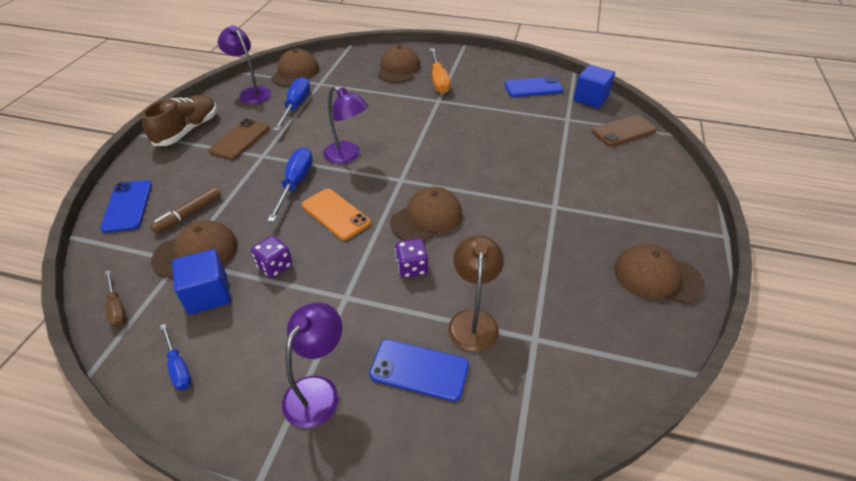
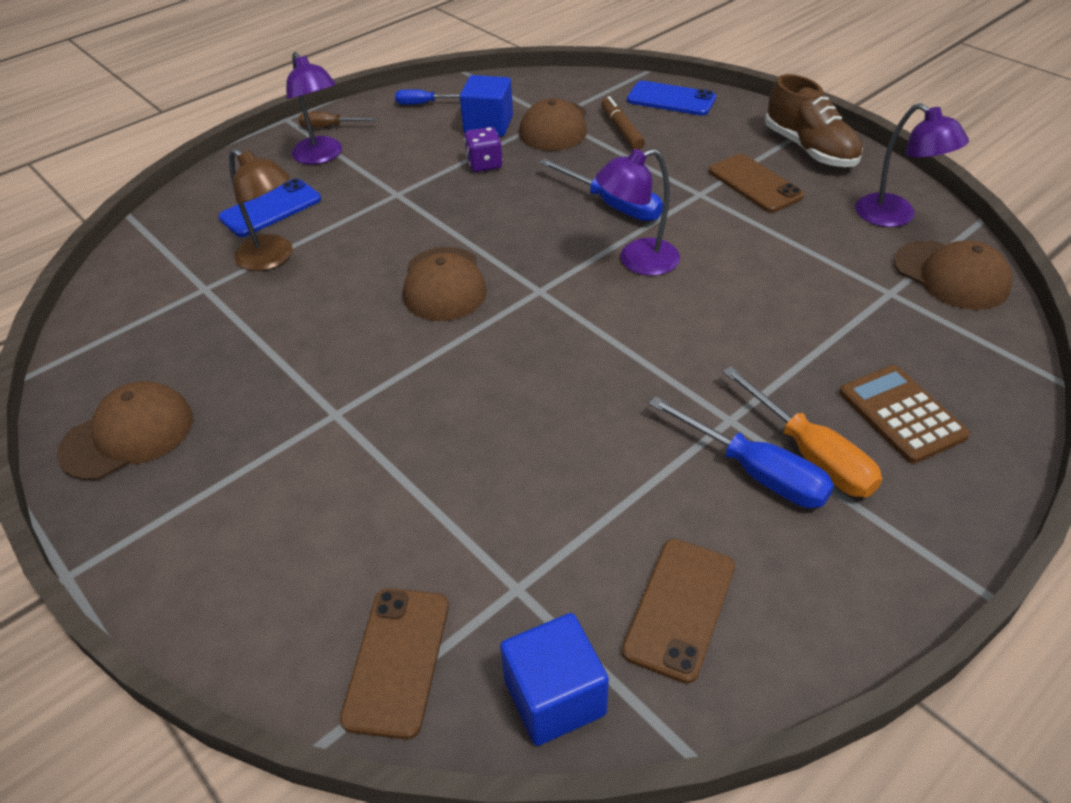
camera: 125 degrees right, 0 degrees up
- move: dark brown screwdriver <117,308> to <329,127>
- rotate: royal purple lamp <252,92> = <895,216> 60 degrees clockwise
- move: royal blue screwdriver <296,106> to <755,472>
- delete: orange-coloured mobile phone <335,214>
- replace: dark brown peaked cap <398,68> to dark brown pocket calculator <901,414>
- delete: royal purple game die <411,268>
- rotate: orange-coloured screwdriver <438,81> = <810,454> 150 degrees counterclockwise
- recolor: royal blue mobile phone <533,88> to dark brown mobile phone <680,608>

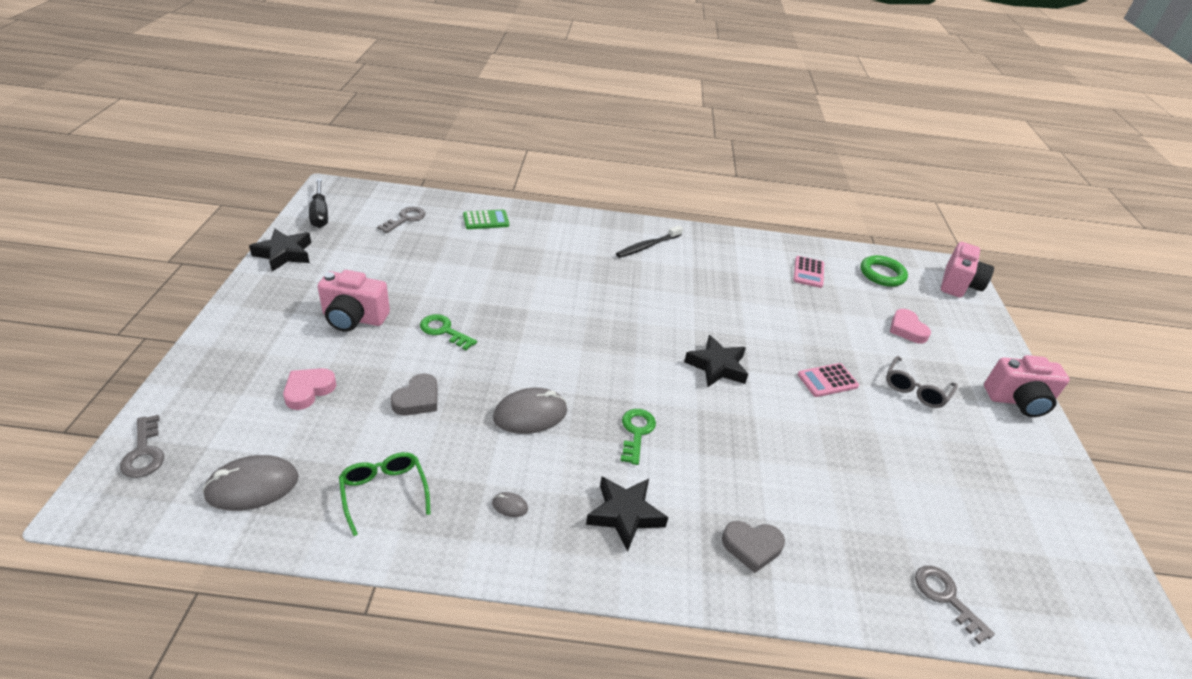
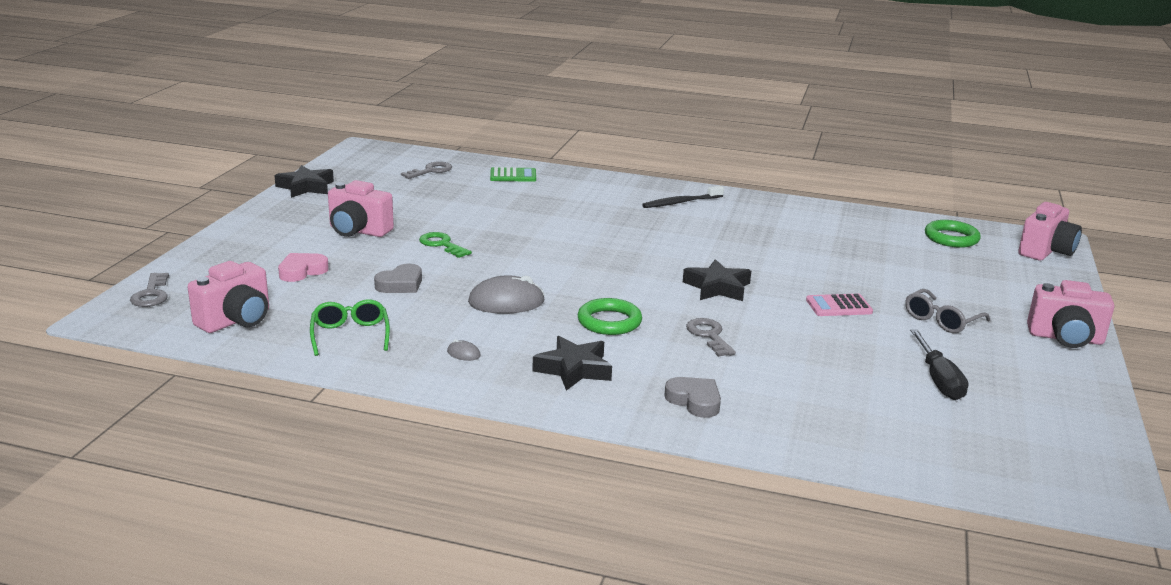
camera: 15 degrees right, 15 degrees down
- replace: ash-grey mouse <252,486> to pink compact camera <236,321>
- move: ebony screwdriver <320,214> to <939,380>
- replace: green latchkey <636,432> to green hoop <609,322>
- rotate: ash-grey heart shape <752,547> = <694,401> 150 degrees counterclockwise
- delete: pink pocket calculator <808,272>
- delete: pink heart shape <906,329>
- move: ash-grey latchkey <945,597> to <709,335>

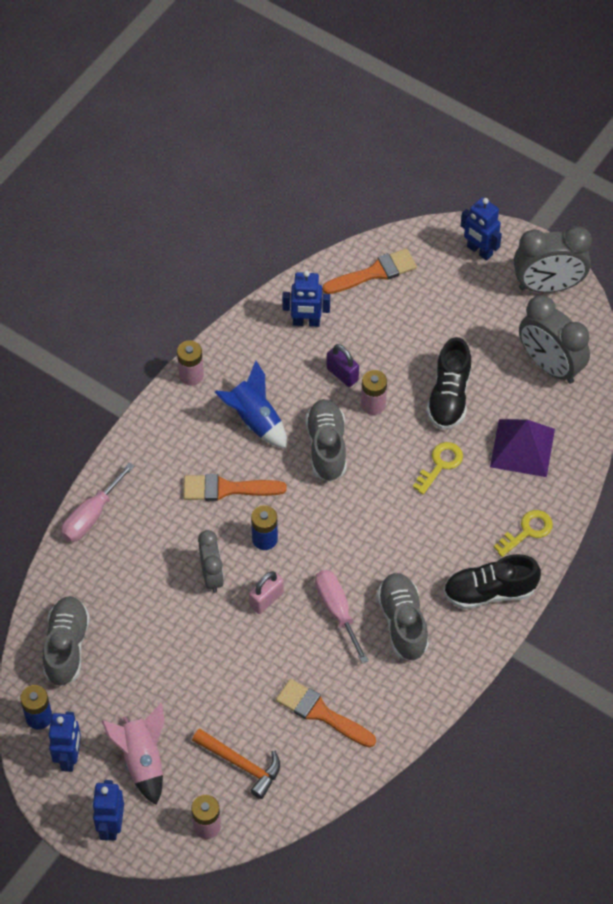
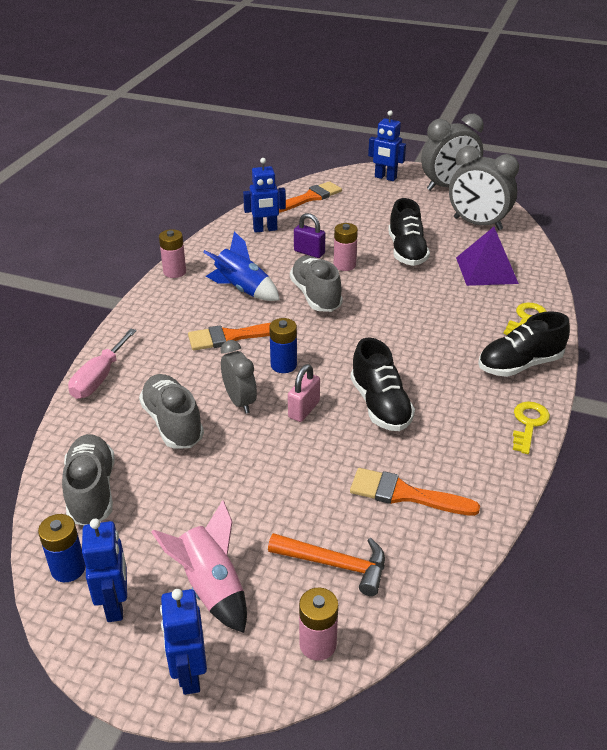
camera: 15 degrees left, 20 degrees down
- replace: pink screwdriver <337,611> to ebony lace-up shoe <380,405>
- move: ash-grey lace-up shoe <402,623> to <172,423>
- move: yellow latchkey <440,465> to <528,424>

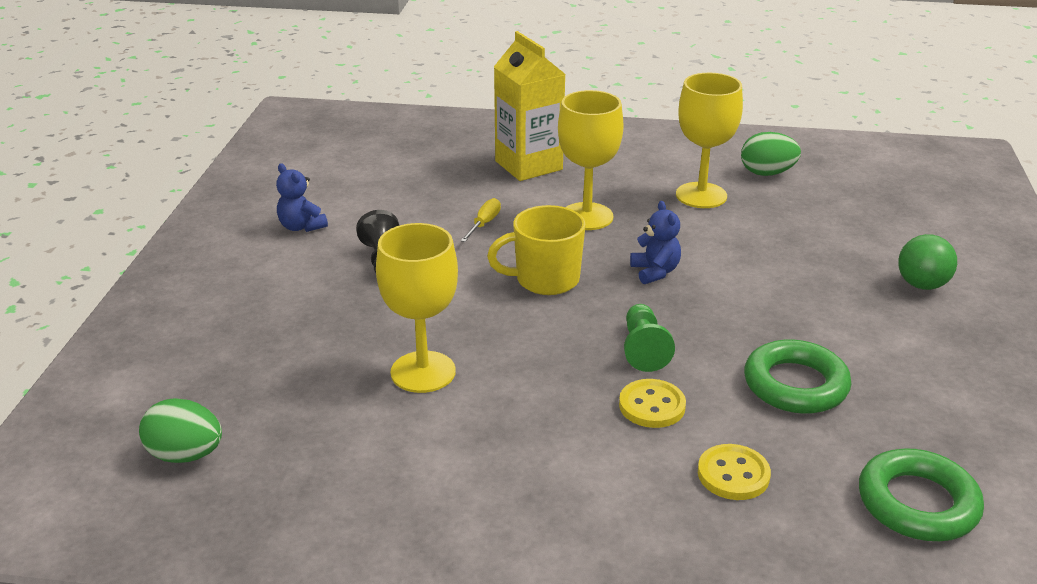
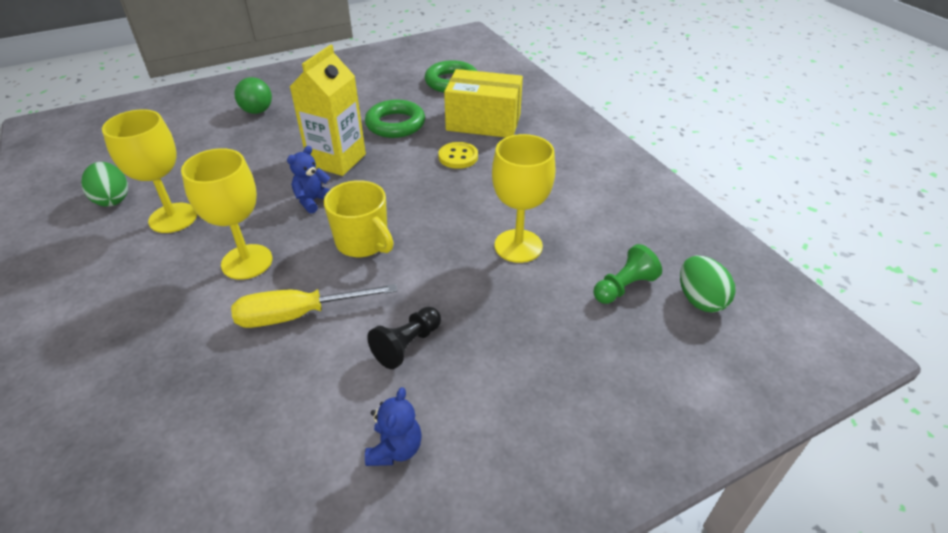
camera: 125 degrees left, 10 degrees up
- resize: yellow screwdriver <484,224> = <298,315> x1.92
- move: yellow milk carton <528,165> to <337,160>
- move: green game pawn <643,349> to <624,287>
- replace: yellow shirt button <733,474> to yellow parcel <483,122>

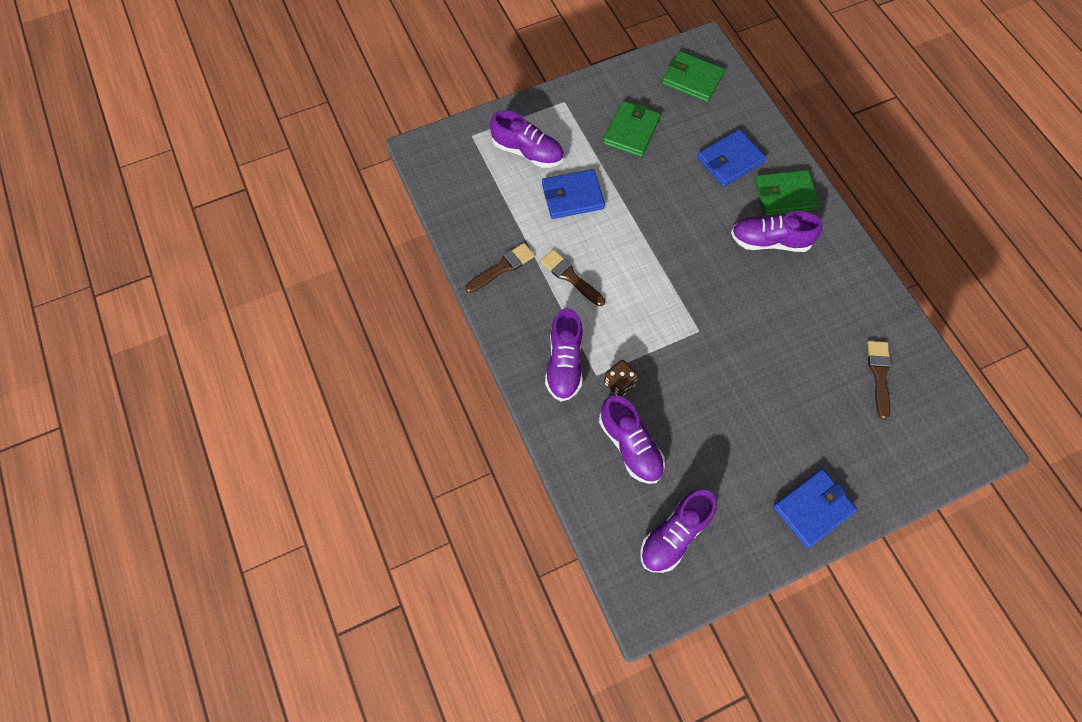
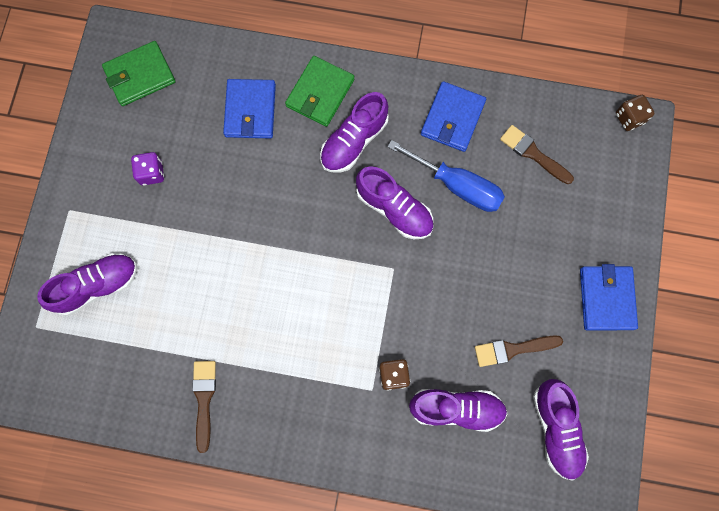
camera: 55 degrees left, 10 degrees up
- move: dark brown paintbrush <570,277> to <513,349>
- move: royal blue billfold <572,196> to <452,118>
- move: royal purple lace-up shoe <564,363> to <394,209>
- replace: green billfold <631,131> to royal purple game die <151,173>
- insert: royal blue screwdriver <457,186>
- insert: dark brown game die <629,118>

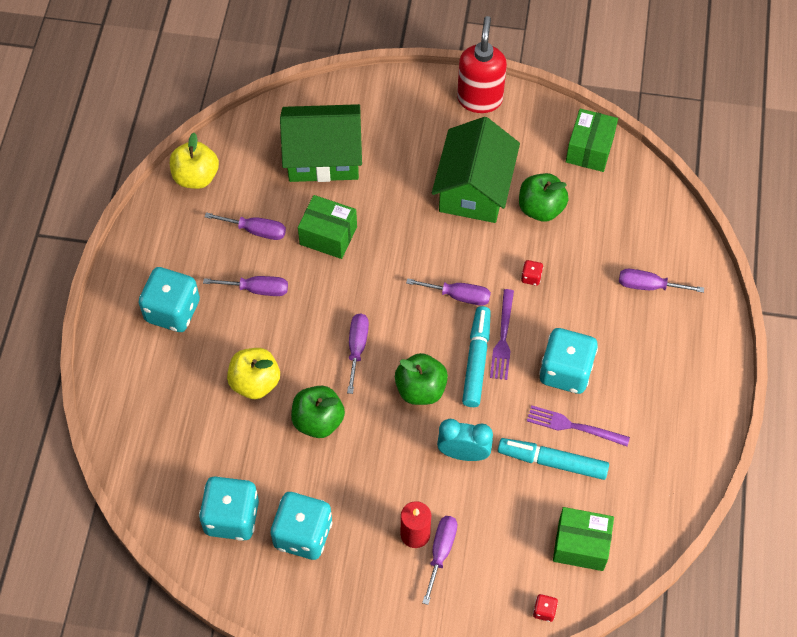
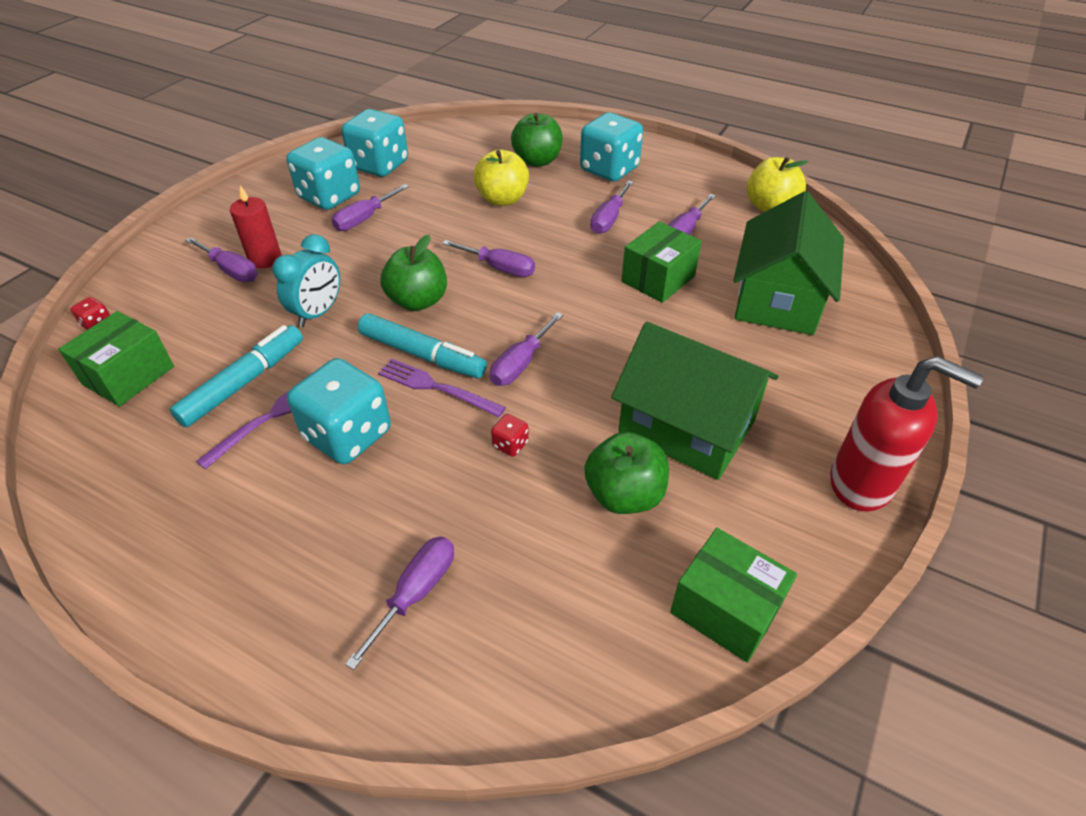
camera: 110 degrees right, 15 degrees down
- move: green apple <318,421> to <537,161>
- insert: royal purple screwdriver <364,219>

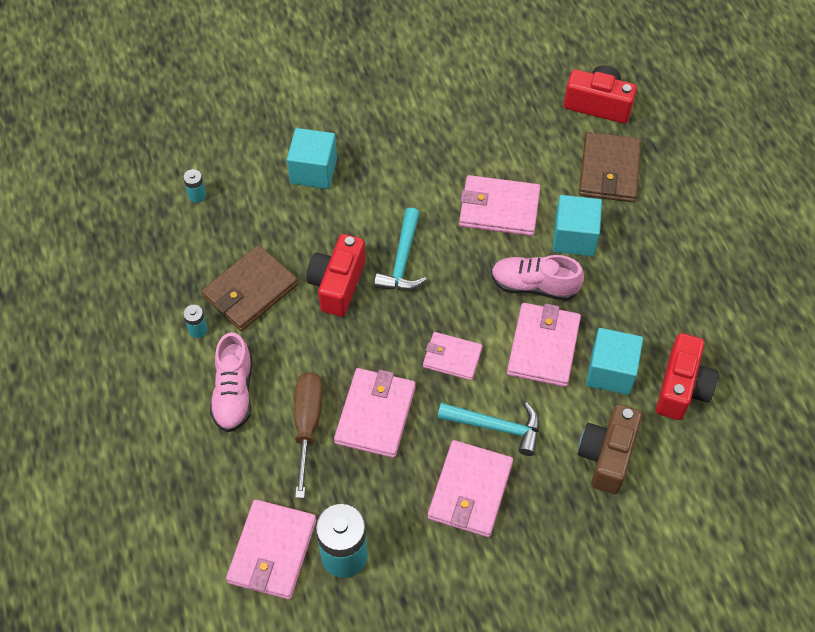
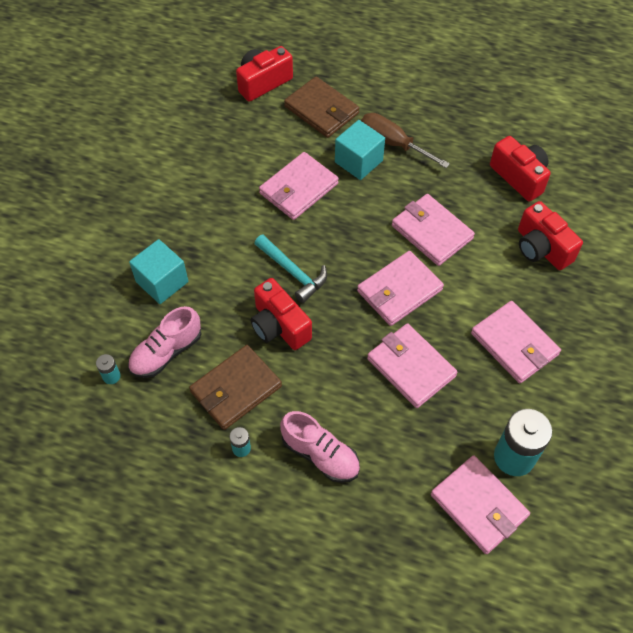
camera: 55 degrees left, 0 degrees up
- rotate: dark brown billfold <250,291> = <236,389> 60 degrees clockwise
- move: dark brown screwdriver <307,425> to <393,143>
- resize: pink billfold <452,357> = <399,291> x1.56
- delete: turquoise claw hammer <496,427>
- move: pink lace-up shoe <534,285> to <166,352>
- recolor: dark brown compact camera <607,456> to crimson compact camera <541,248>
- delete: turquoise solid cube <611,371>

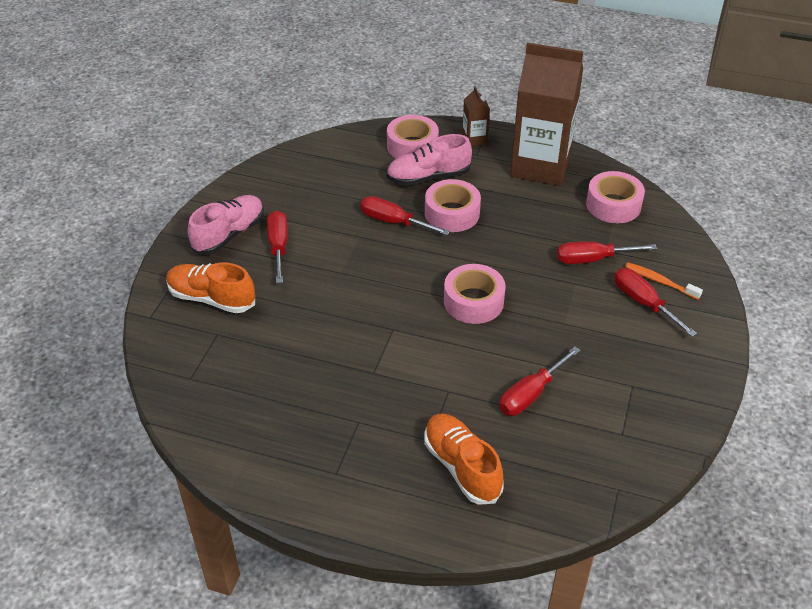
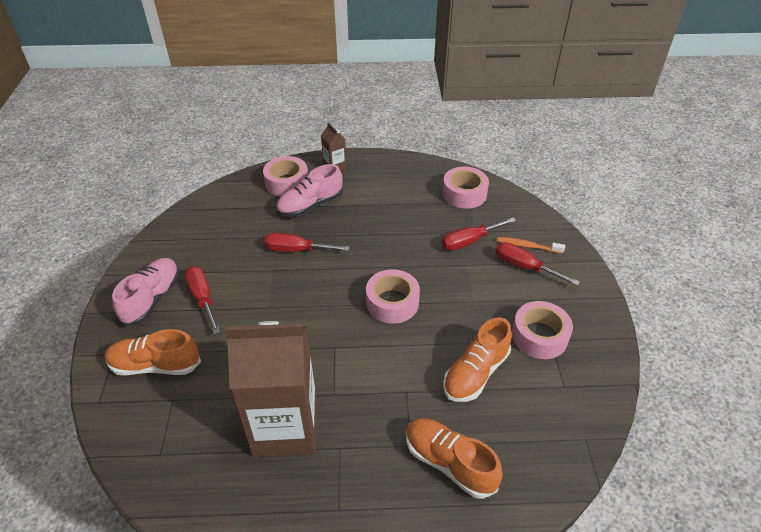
camera: 20 degrees left, 0 degrees up
- move: pink sticky tape <452,213> to <539,336>
- replace: crimson screwdriver <530,394> to orange-coloured lace-up shoe <475,373>
- move: dark brown milk carton <540,166> to <285,427>

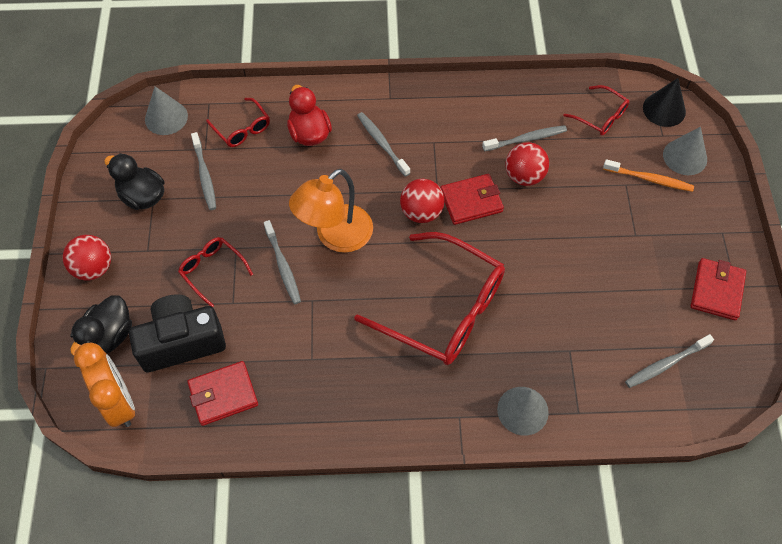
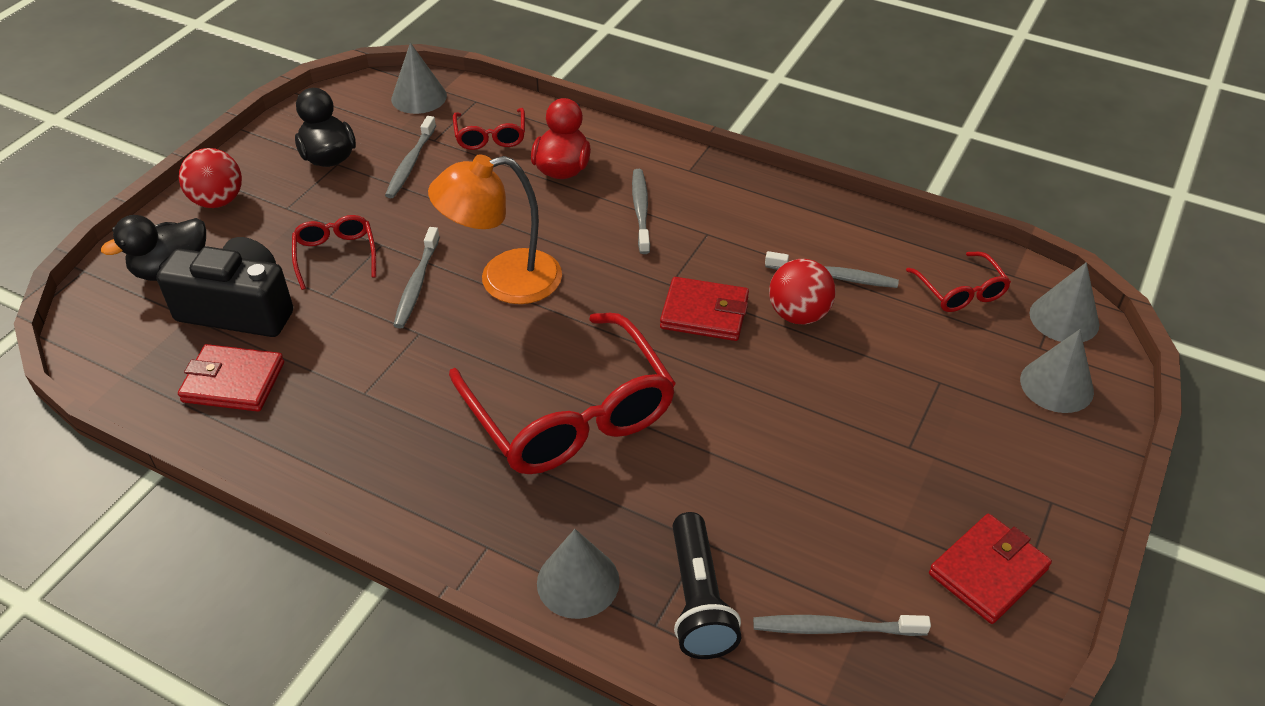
camera: 30 degrees right, 15 degrees down
- delete: orange-coloured clock <119,402>
- delete: crimson ball <421,212>
- delete: orange-coloured toothbrush <649,179>
- recolor: ebony solid cone <664,109> to ash-grey solid cone <1064,318>
- insert: ebony flashlight <699,600>

